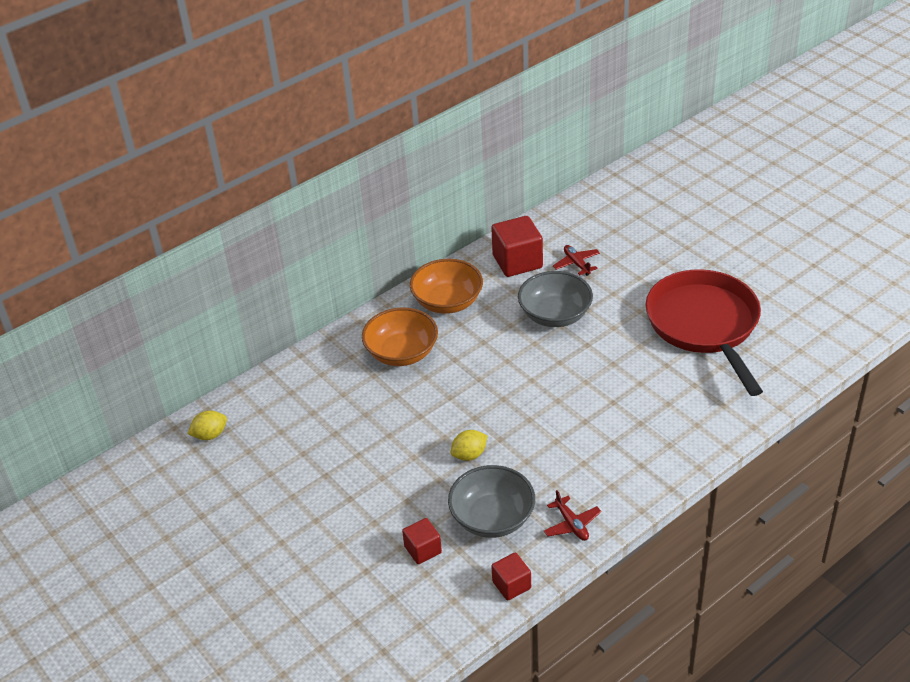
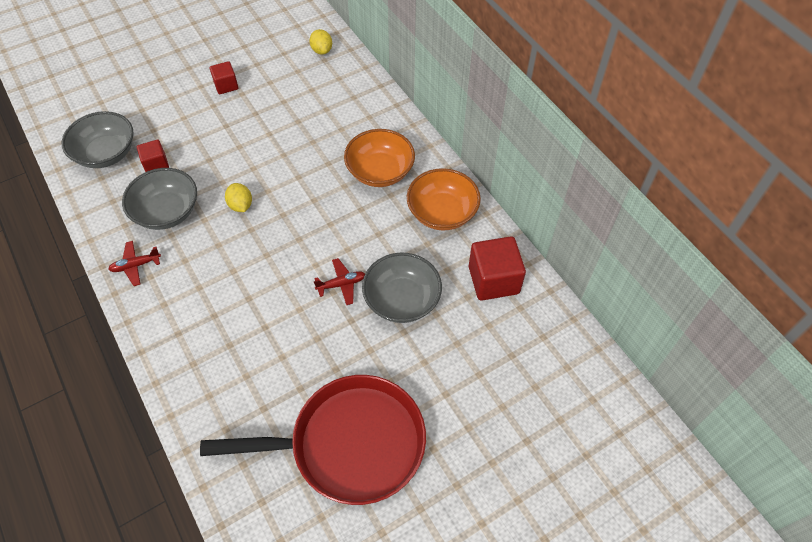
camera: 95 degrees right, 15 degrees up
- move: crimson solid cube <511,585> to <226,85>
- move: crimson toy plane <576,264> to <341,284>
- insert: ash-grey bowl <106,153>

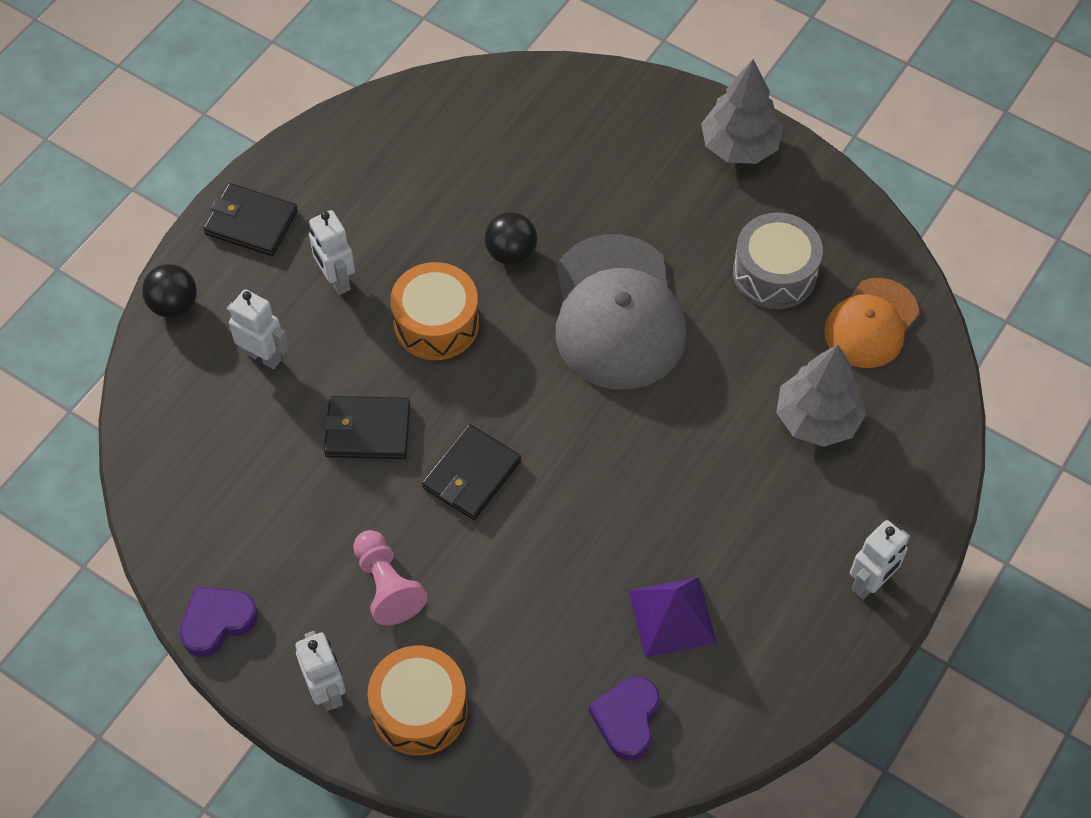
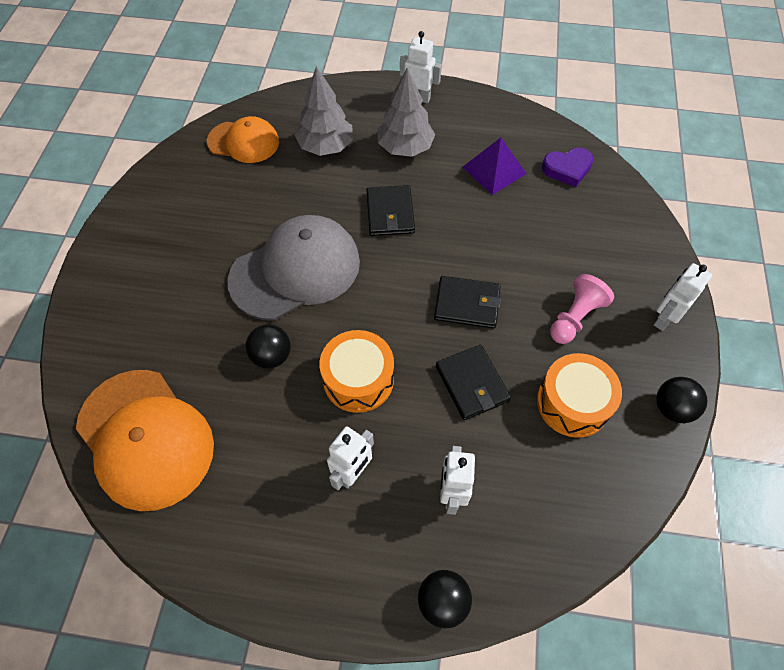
camera: 115 degrees left, 0 degrees up
- replace: royal purple heart shape <217,622> to ebony ball <672,408>
- move: ebony billfold <251,222> to <390,213>
- move: orange-coloured drum <419,709> to <573,403>
- move: ash-grey tree <739,146> to <405,148>
- delete: ash-grey drum <774,273>
- insert: orange-coloured peaked cap <145,438>

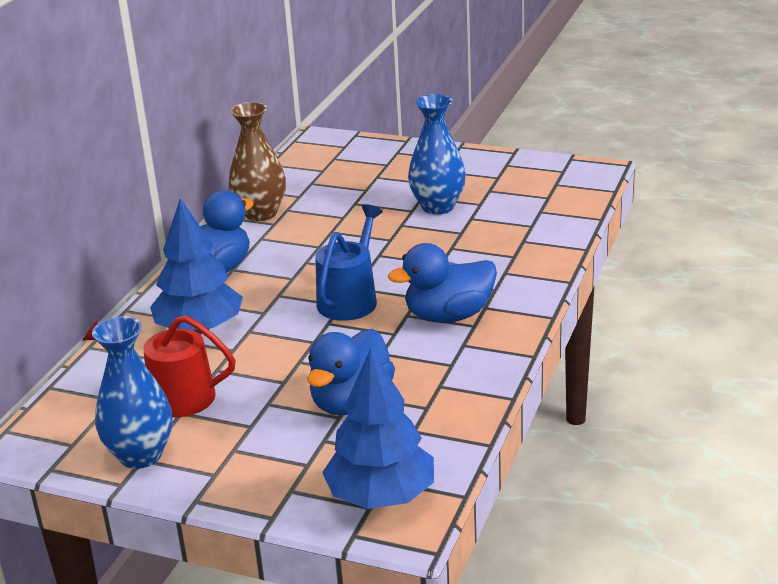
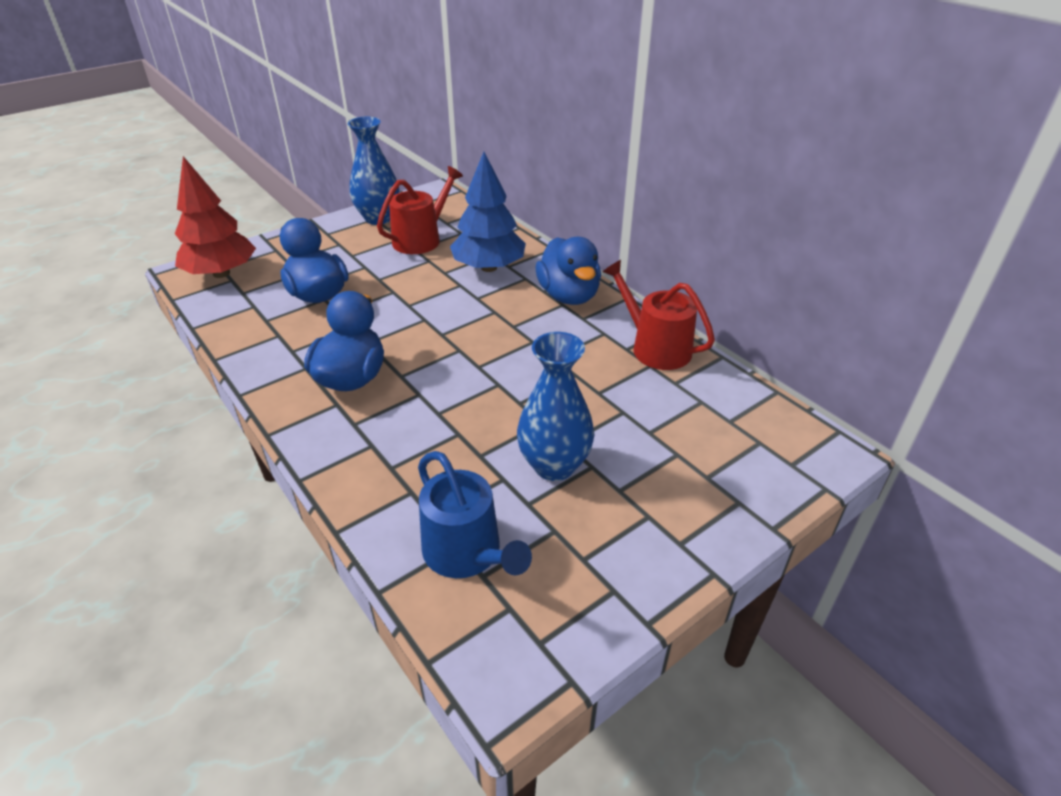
camera: 120 degrees right, 10 degrees up
- replace: dark brown flower vase <261,213> to crimson watering can <655,347>
- move: royal blue watering can <350,299> to <467,553>
- recolor: royal blue tree <381,496> to crimson tree <221,273>

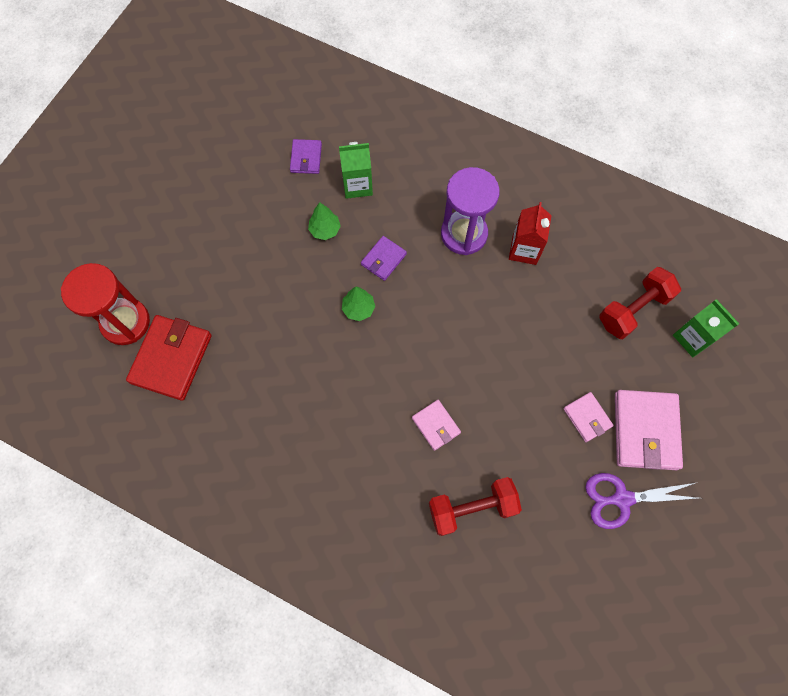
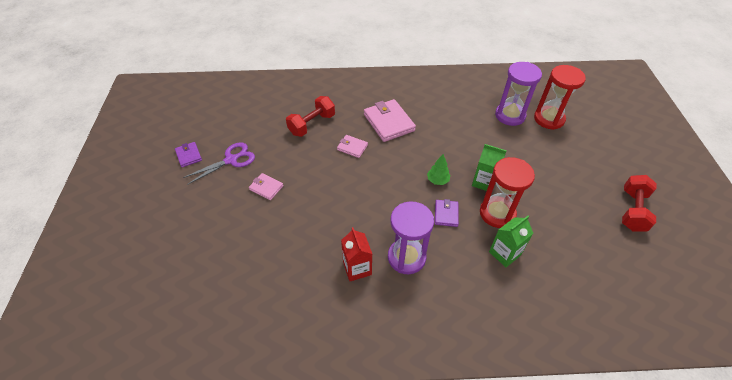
camera: 150 degrees right, 20 degrees down
- replace: crimson billfold <171,358> to royal purple sand timer <510,115>
- move: royal purple billfold <306,158> to <189,156>
- replace: green tree <325,230> to crimson sand timer <497,213>
- move: crimson free weight <633,309> to <632,210>
- move: pink billfold <645,431> to <388,122>
- move: green milk carton <693,338> to <484,182>

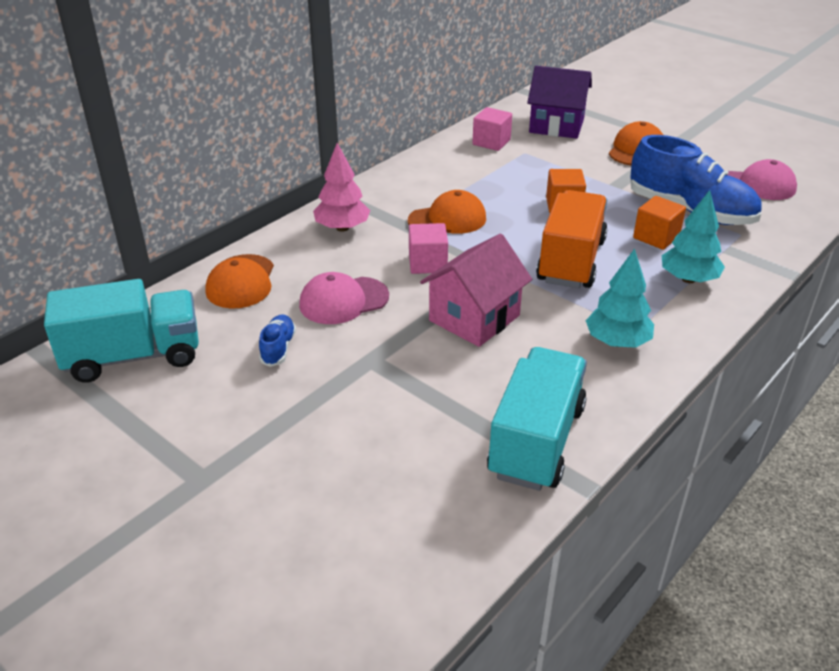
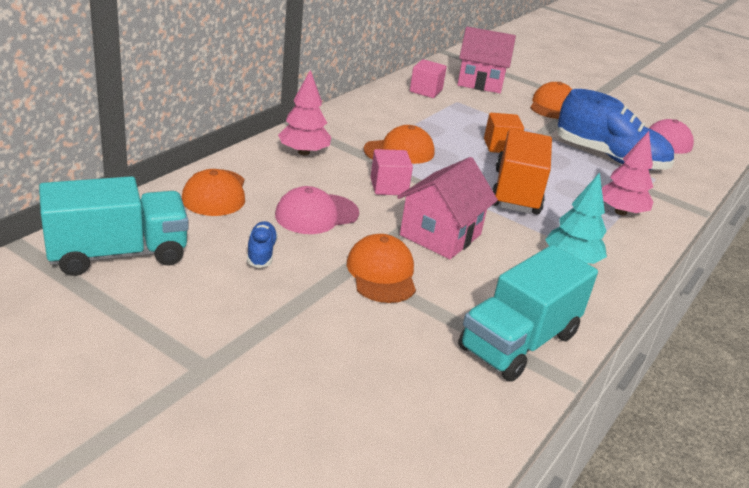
camera: 10 degrees left, 5 degrees down
- rotate: turquoise truck <536,441> = <518,342> 150 degrees counterclockwise
- recolor: royal purple cottage <556,125> to pink cottage <480,82>
- delete: orange-coloured solid cube <656,237>
- recolor: turquoise tree <688,279> to pink tree <620,212>
- insert: orange-coloured peaked cap <381,273>

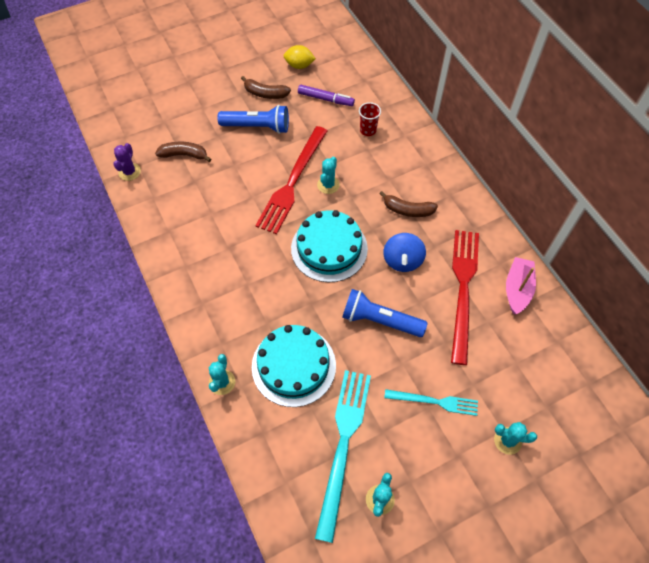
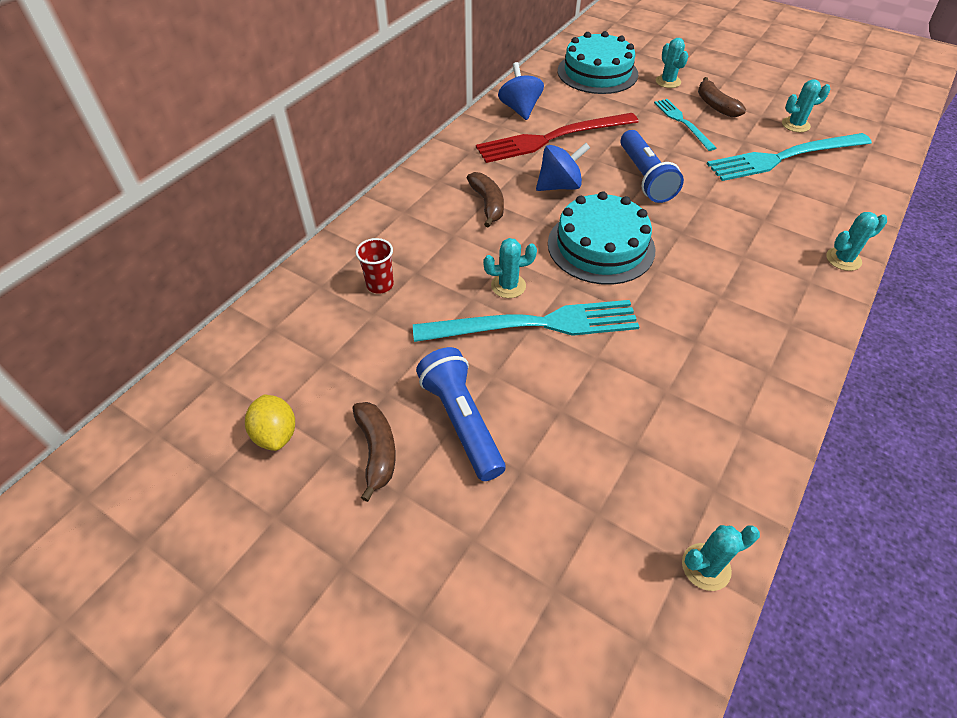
camera: 120 degrees left, 10 degrees down
- recolor: royal purple saguaro cactus <129,172> to turquoise saguaro cactus <706,567>
- move: dark brown toy banana <184,155> to <715,105>
- move: turquoise cake <293,366> to <597,72>
- recolor: crimson dinner fork <292,182> to turquoise dinner fork <534,324>
- delete: royal purple marker <325,99>
- replace: pink sailboat <517,289> to royal blue whirligig <520,109>

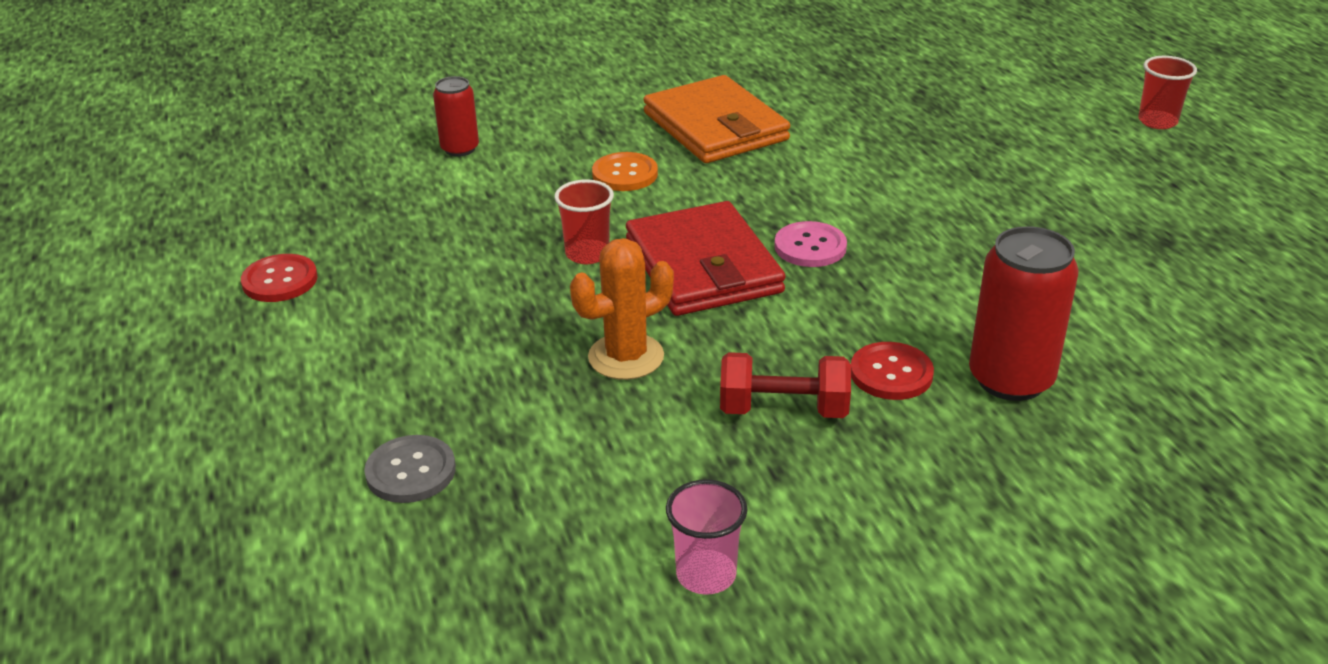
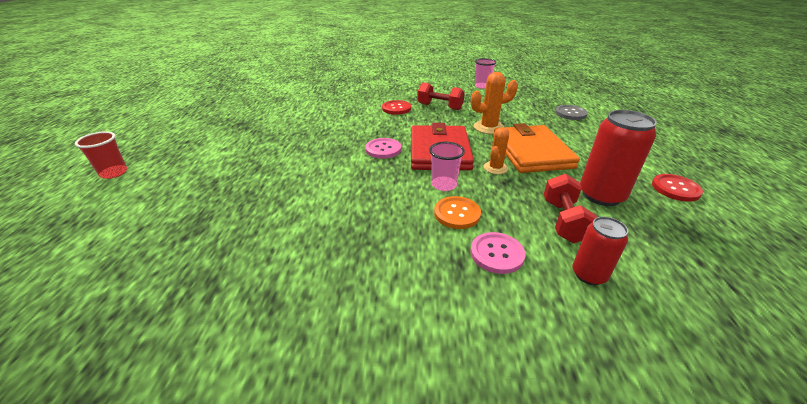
camera: 160 degrees left, 0 degrees up
- replace: crimson tumbler <587,254> to orange-coloured saguaro cactus <495,168>
- move: orange-coloured billfold <715,127> to <531,152>
- move: crimson soda can <1010,379> to <601,195>
- insert: pink tumbler <444,185>
- insert: pink shirt button <497,254>
- insert: crimson free weight <563,221>

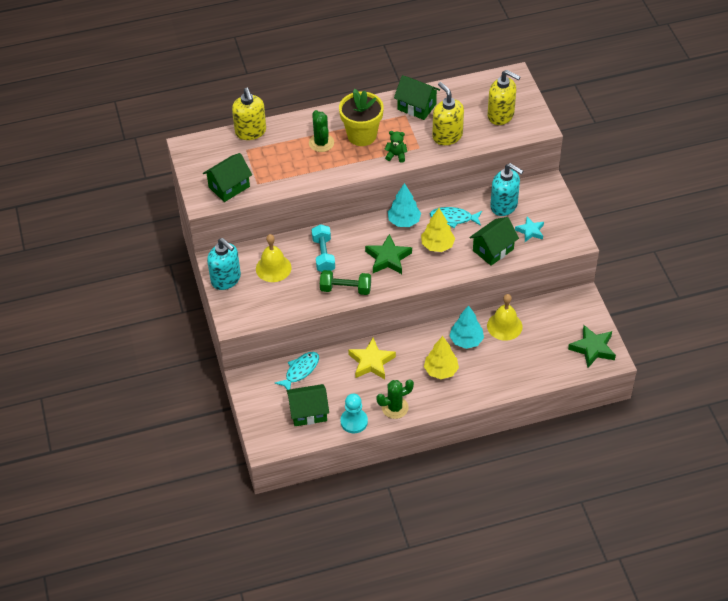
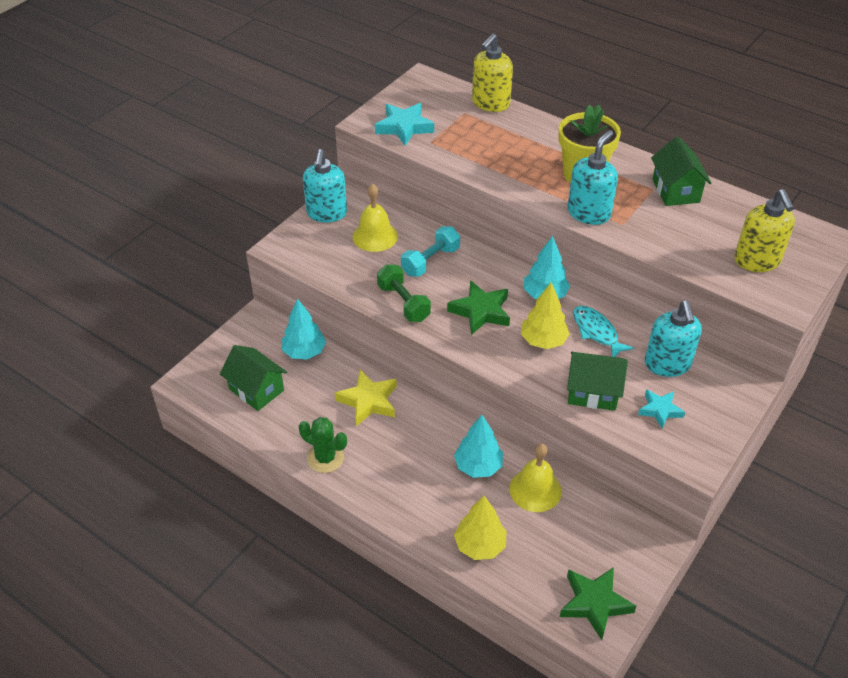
camera: 50 degrees right, 5 degrees down
- replace: green cottage <229,187> to turquoise star <404,127>
- replace: turquoise fish figure <300,371> to turquoise tree <304,352>
- delete: green saguaro cactus <321,143>
- delete: turquoise game pawn <354,421>
- replace: green teddy <396,155> to turquoise soap pump <589,213>
- move: yellow tree <441,370> to <480,545>
- delete: yellow soap pump <447,136>

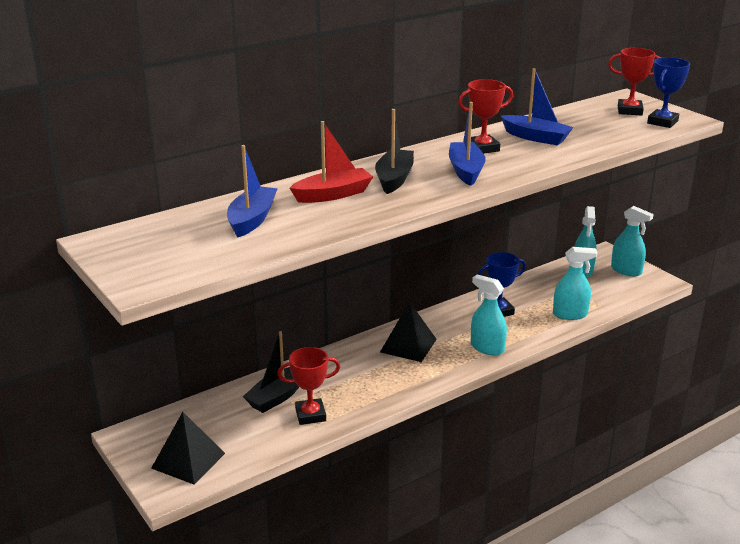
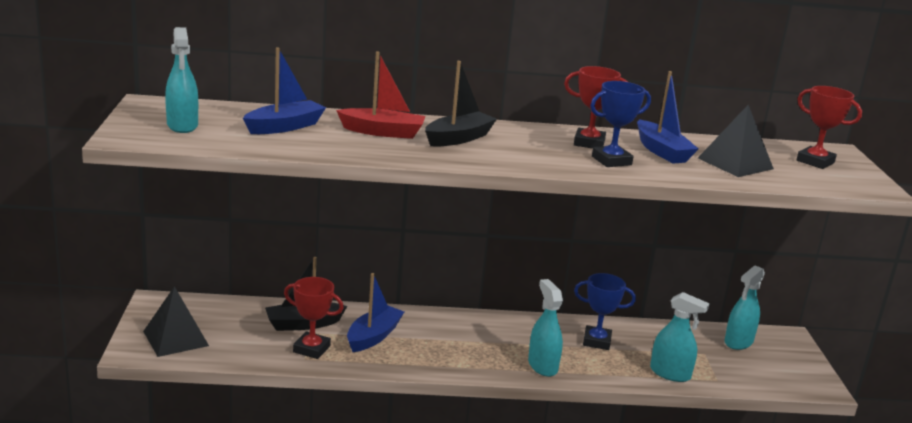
camera: 30 degrees right, 5 degrees down
- move: ebony pyramid shape <408,345> to <735,163>
- move: royal blue sailboat <466,171> to <373,336>
- move: turquoise sprayer <626,270> to <182,126>
- move: royal blue prize cup <662,122> to <611,161>

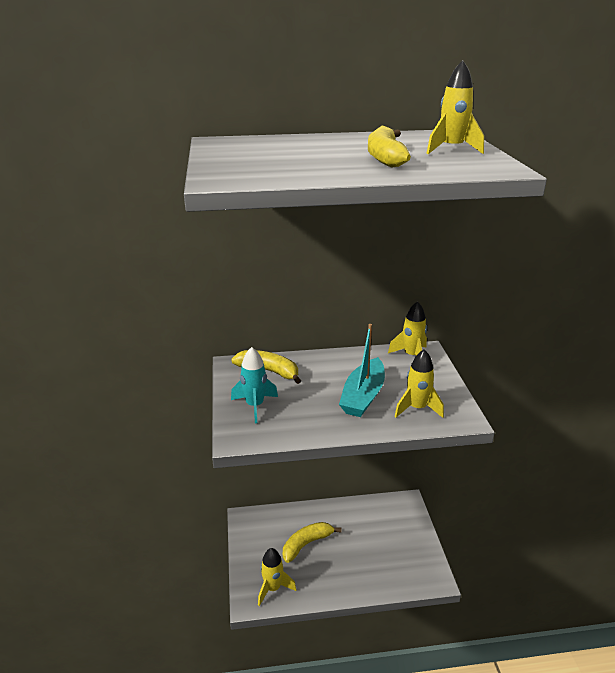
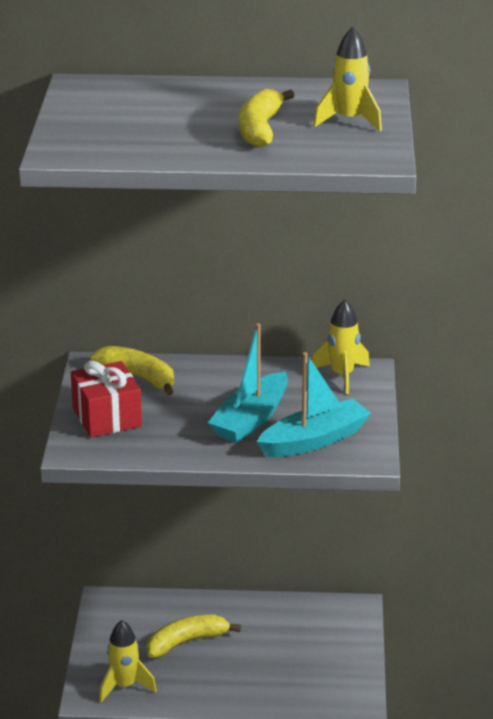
camera: 10 degrees right, 0 degrees up
- replace: turquoise spaceship <255,406> to crimson present <107,417>
- replace: yellow spaceship <417,408> to turquoise sailboat <314,440>

